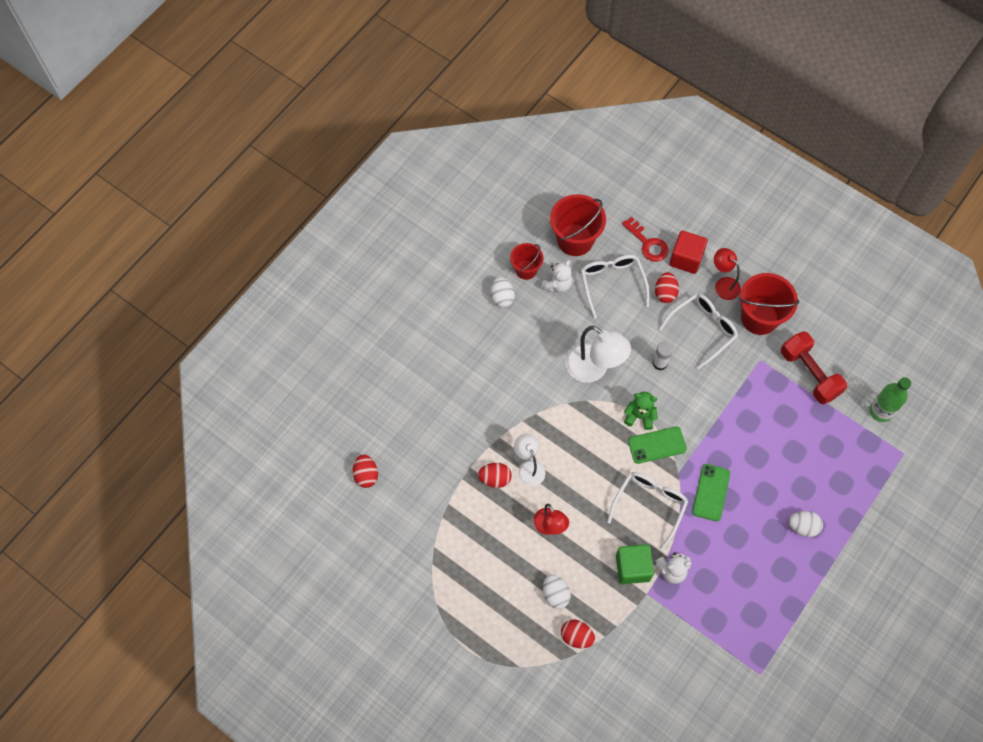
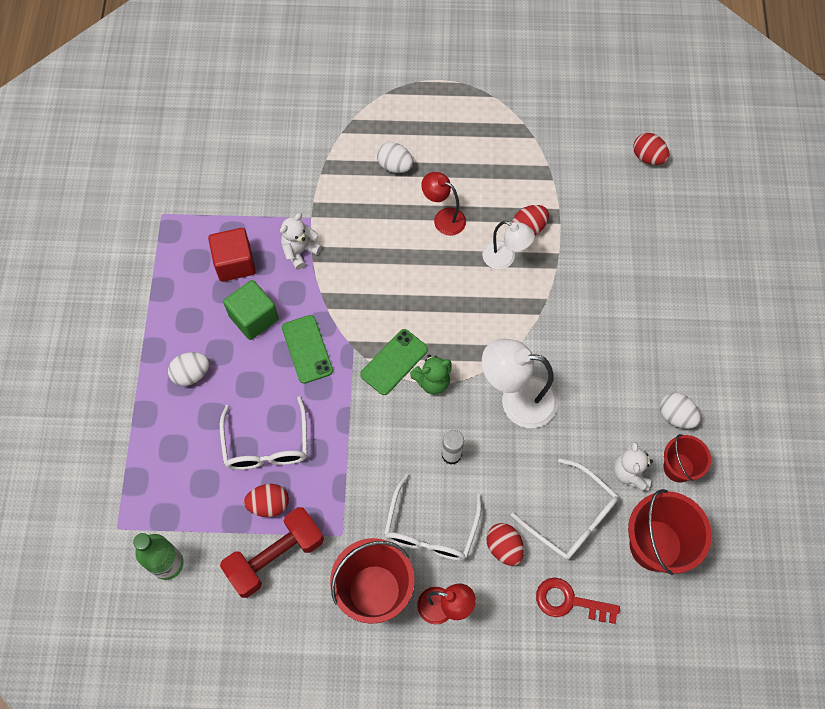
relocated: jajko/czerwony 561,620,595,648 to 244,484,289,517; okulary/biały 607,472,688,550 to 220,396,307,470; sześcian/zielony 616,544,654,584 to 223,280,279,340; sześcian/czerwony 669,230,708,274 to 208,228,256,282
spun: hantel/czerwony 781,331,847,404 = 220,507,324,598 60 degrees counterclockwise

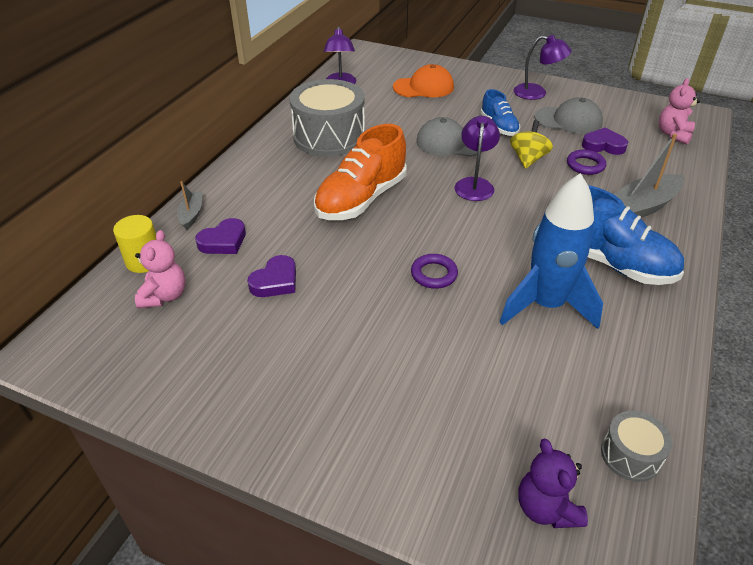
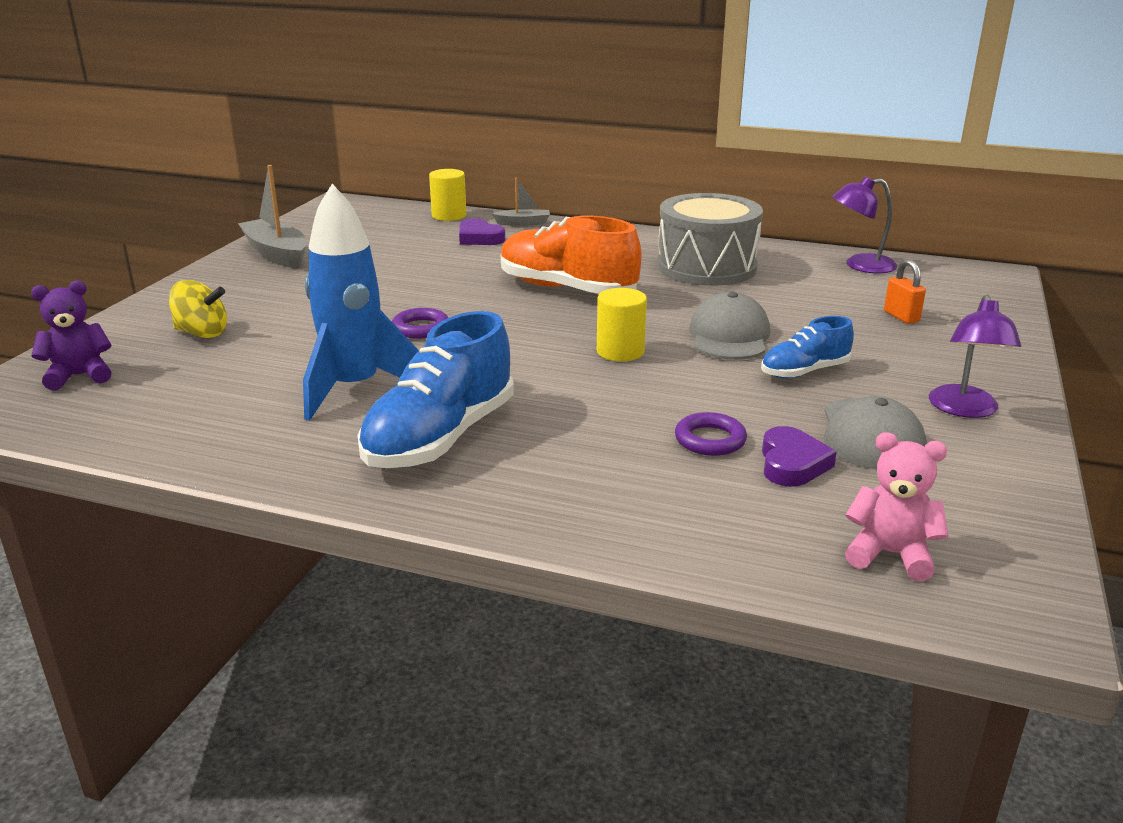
missing: miś/różowy 135,230,185,308; serce/fioletowy 247,255,296,297; bęben/szary 601,411,672,482
relocated: bączek/żółty 510,120,553,169 to 169,280,227,338; łódka/szary 613,134,685,218 to 238,165,307,269
exchanged: czapka/pomarańczowy 393,64,454,97 to kłódka/pomarańczowy 884,259,926,324; lampka/fioletowy 454,116,500,201 to walec/żółty 597,288,647,361

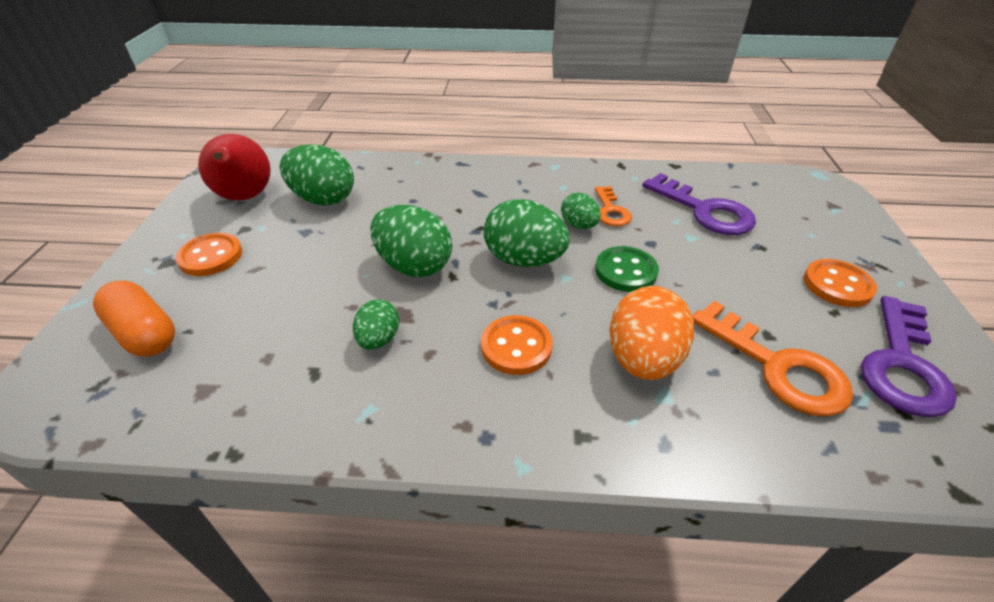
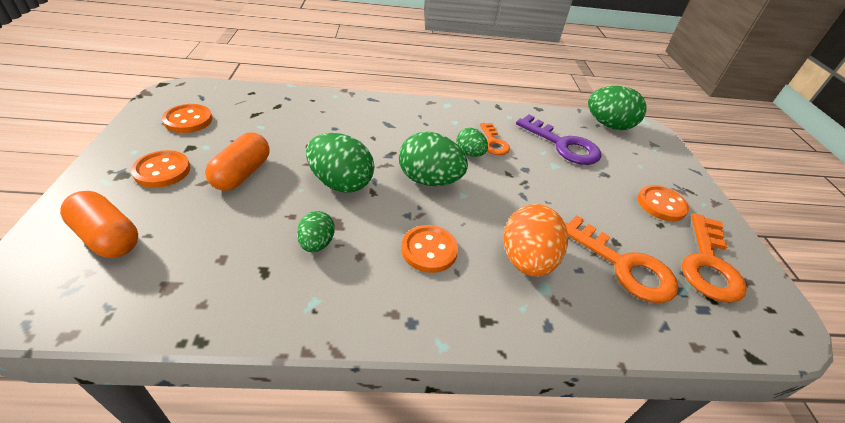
missing: guzik/zielony 595,246,659,292
appeared: kapsułka/pomarańczowy 205,132,270,191
relocated: jajko/zielony 280,144,354,206 to 588,86,647,130
exchanged: gruszka/czerwony 198,134,271,201 to guzik/pomarańczowy 162,104,212,133
colour: klucz/fioletowy 861,296,957,417 to klucz/pomarańczowy 682,213,747,303

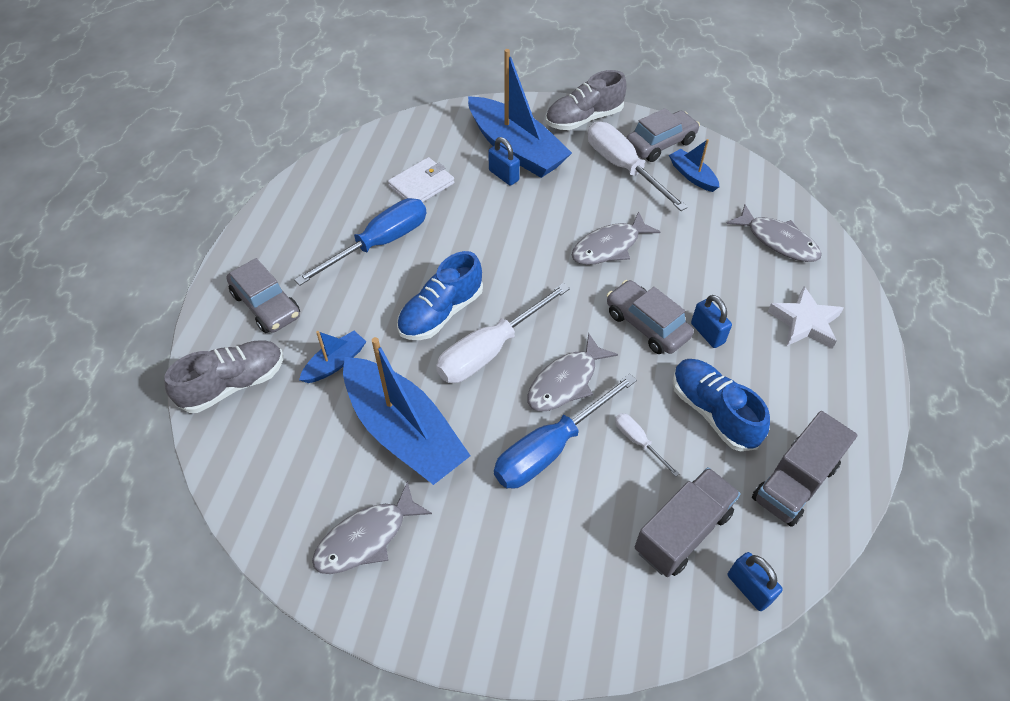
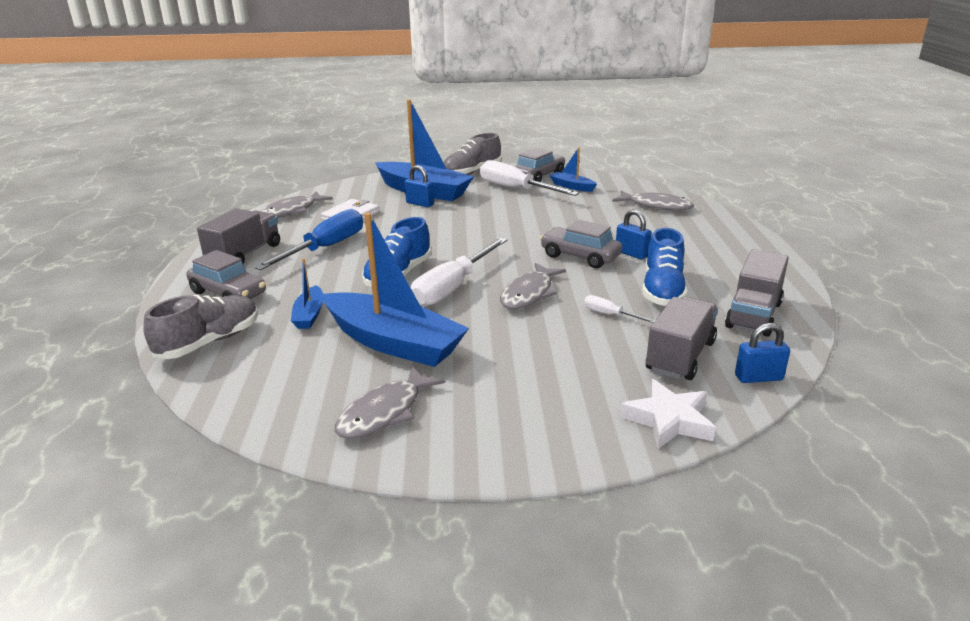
missing: śrubokręt/niebieski 494,373,637,489
appeared: ciężarówka/szary 197,208,280,264
relocated: ryba/szary 572,211,660,265 to 260,191,333,218; gwiazda/biały 768,286,844,349 to 620,379,716,449
spun: łódka/niebieski 299,331,366,383 = 291,258,323,329 150 degrees clockwise; but/niebieski 672,359,770,451 = 642,228,687,306 120 degrees counterclockwise; kłódka/niebieski 728,552,783,611 = 735,323,790,383 45 degrees counterclockwise

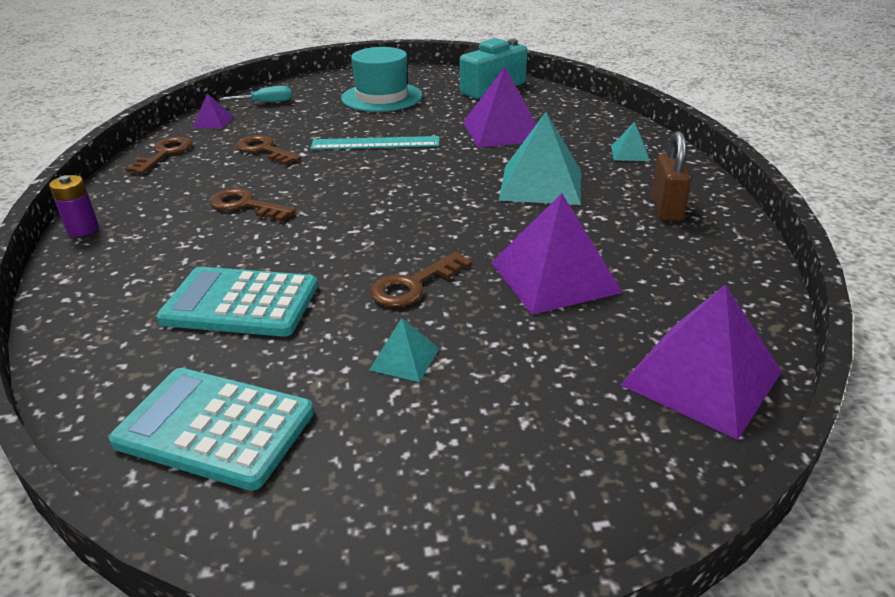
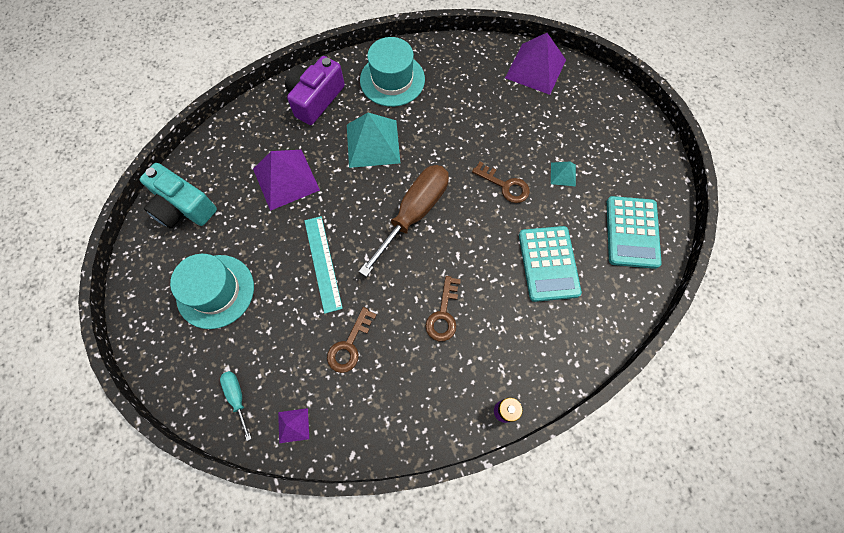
missing: klucz/brązowy 125,137,192,174; piramida/fioletowy 491,193,623,315
appeared: śrubokręt/brązowy 359,165,449,277
exchanged: piramida/turkusowy 611,122,650,161 to aparat fotograficzny/fioletowy 285,56,345,125; kłódka/brązowy 651,131,692,221 to kapelusz/turkusowy 360,37,425,107

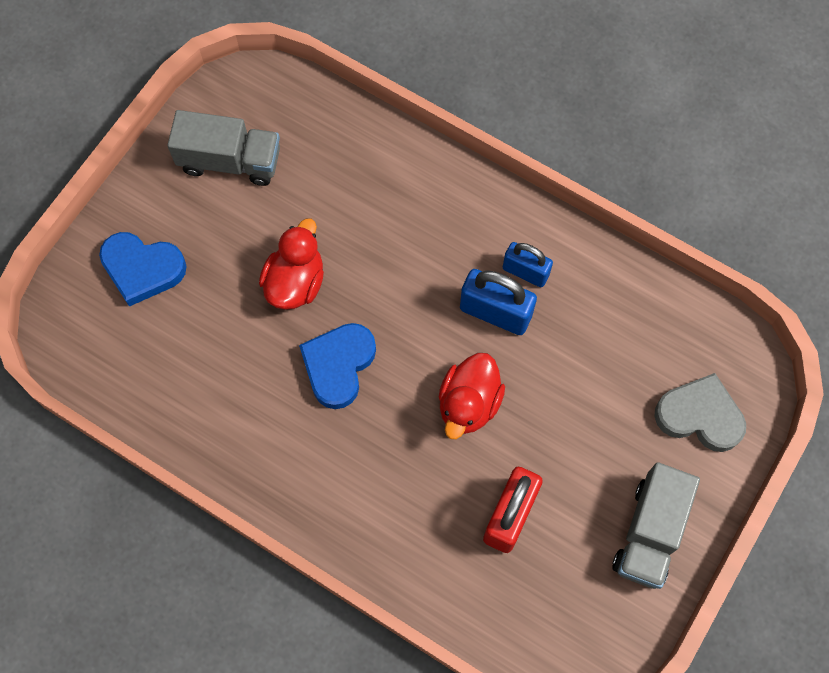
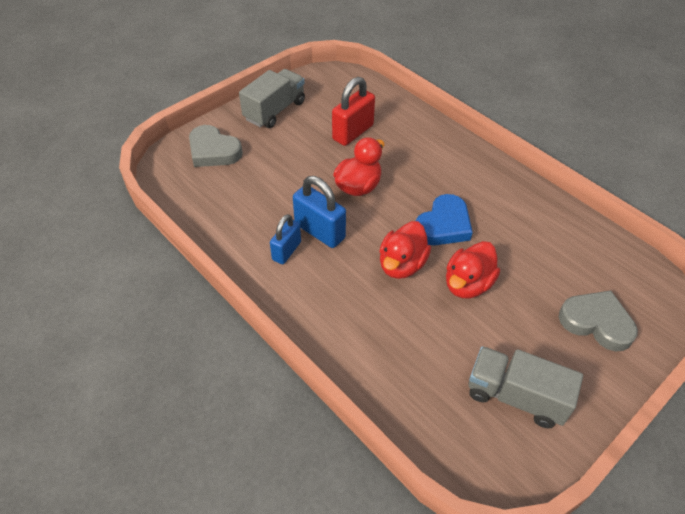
appeared: kaczka/czerwony 379,221,431,279
colour: serce/niebieski 99,232,187,307 to serce/szary 559,290,638,352
spun: kłódka/niebieski 503,242,553,287 = 270,214,301,264 75 degrees clockwise

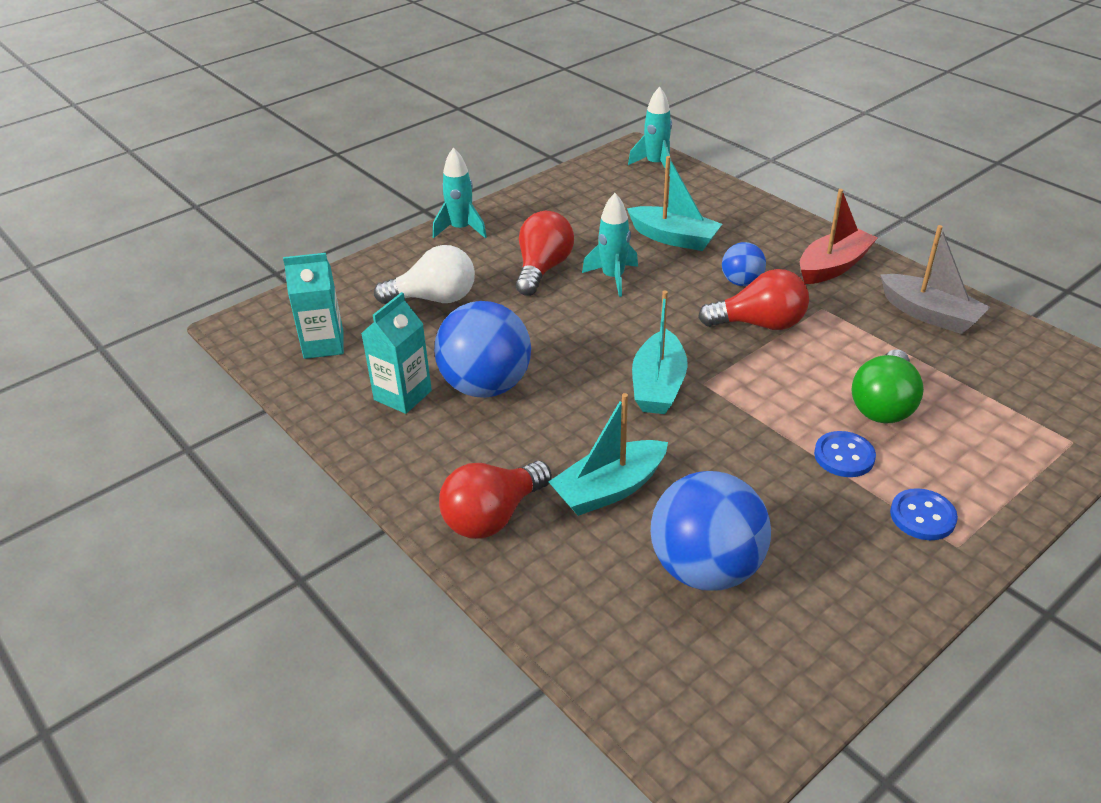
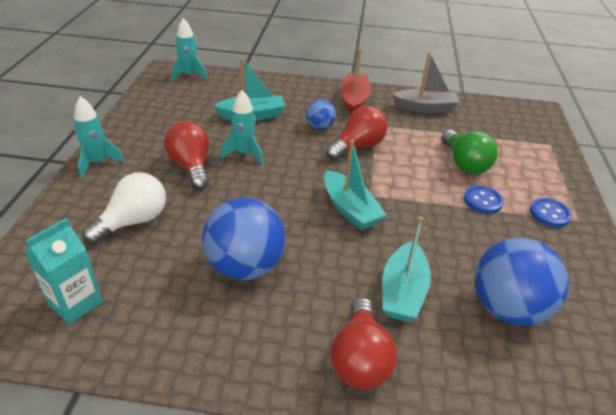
missing: karton mleka/turkusowy 361,292,432,414

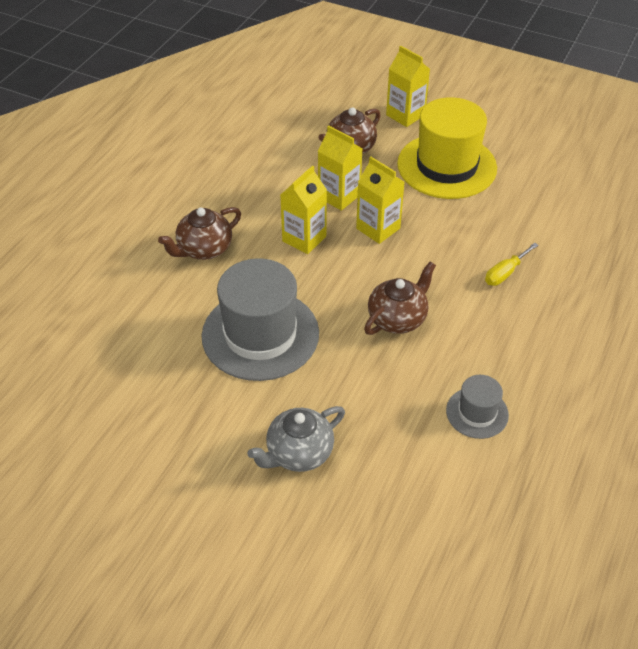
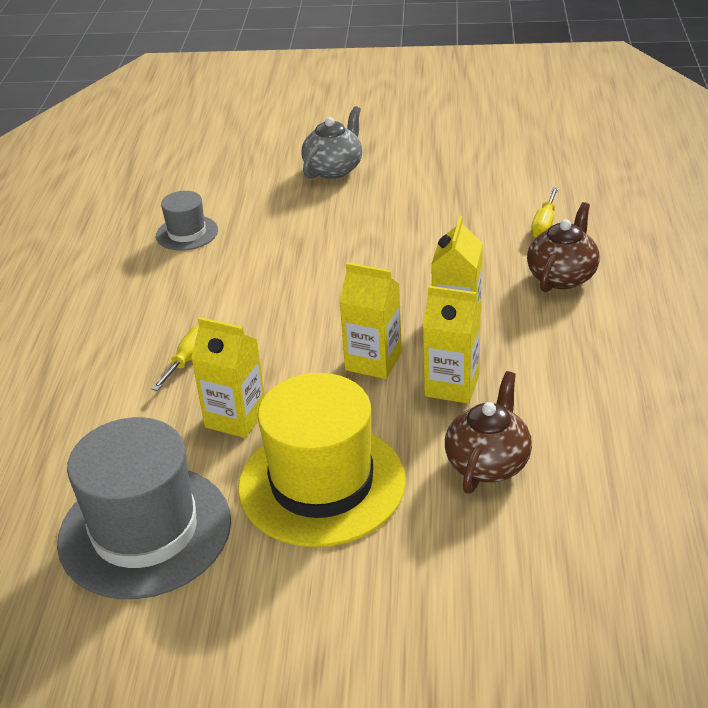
missing: imbryk/brązowy 364,262,436,335
appeared: śrubokręt/żółty 531,187,559,237
relocated: kapelusz/szary 201,258,319,381 to 57,417,231,599; karton mleka/żółty 386,46,430,127 to 191,317,265,438

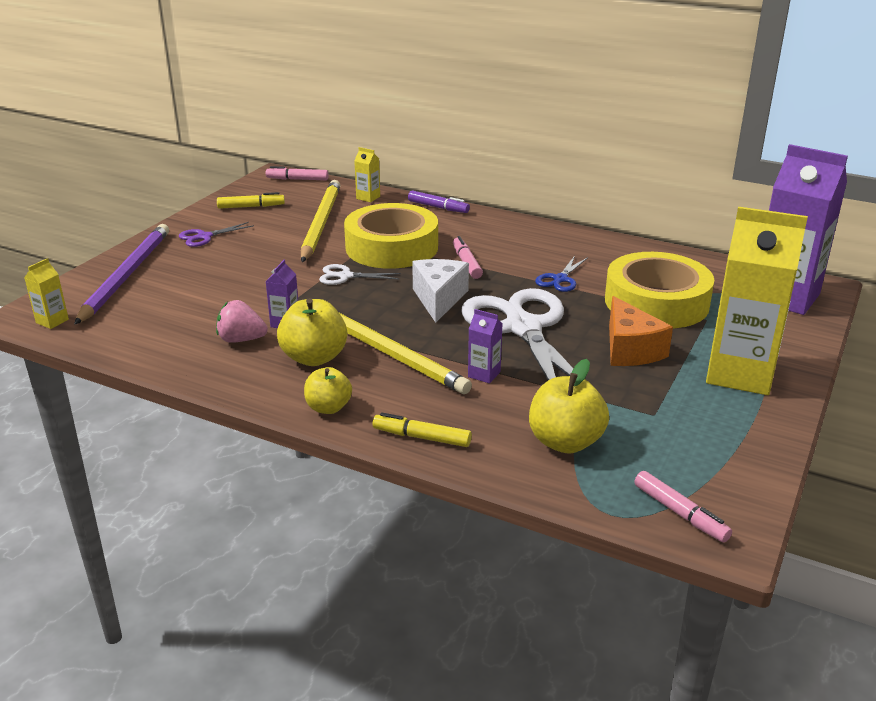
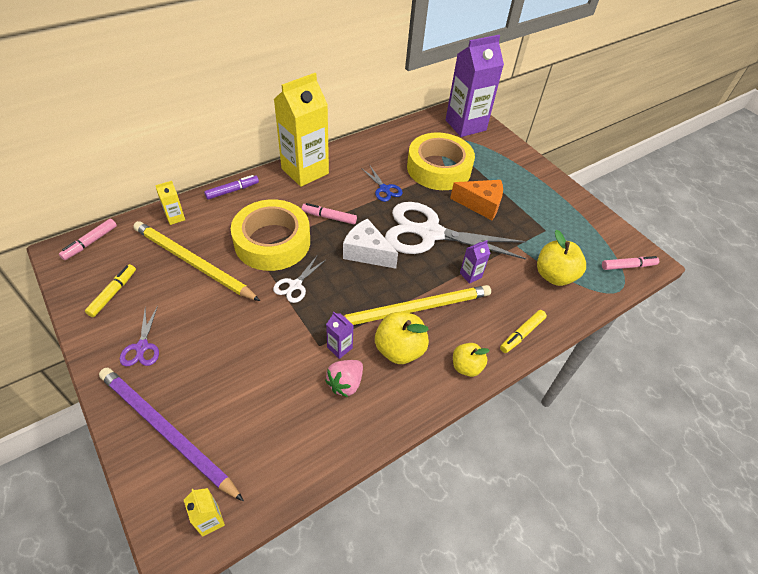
relocated: karton mleka/żółty 706,207,808,395 to 274,73,329,187

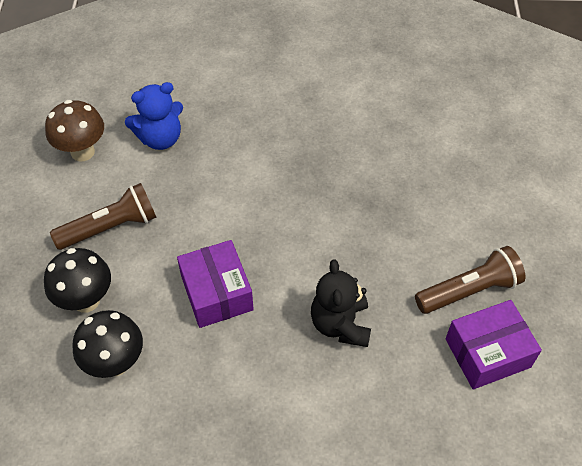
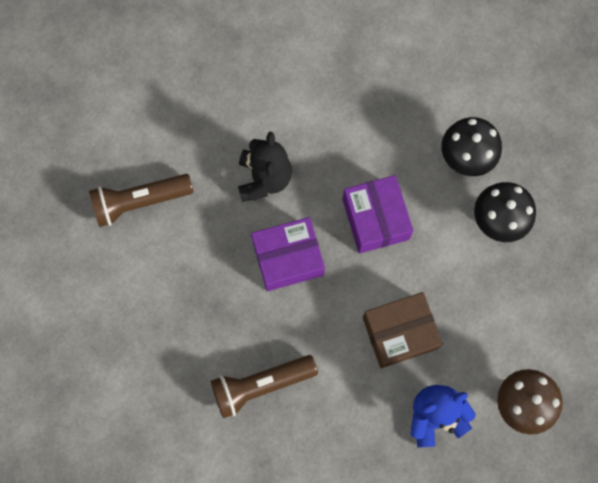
appeared: pudełko/brązowy 363,292,443,368
relocated: latarka/brązowy 50,183,157,250 to 211,355,318,418; pudełko/fioletowy 445,300,542,390 to 251,217,325,291

